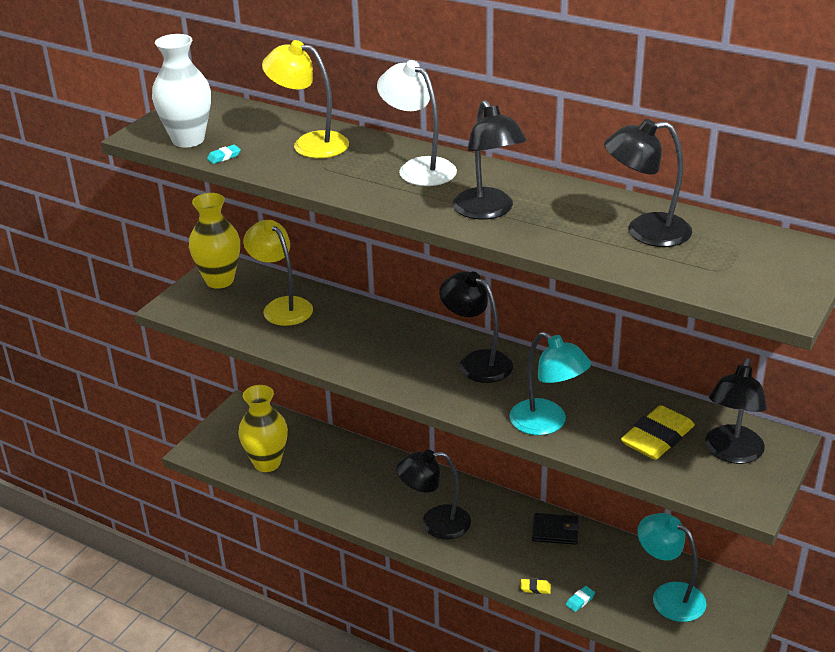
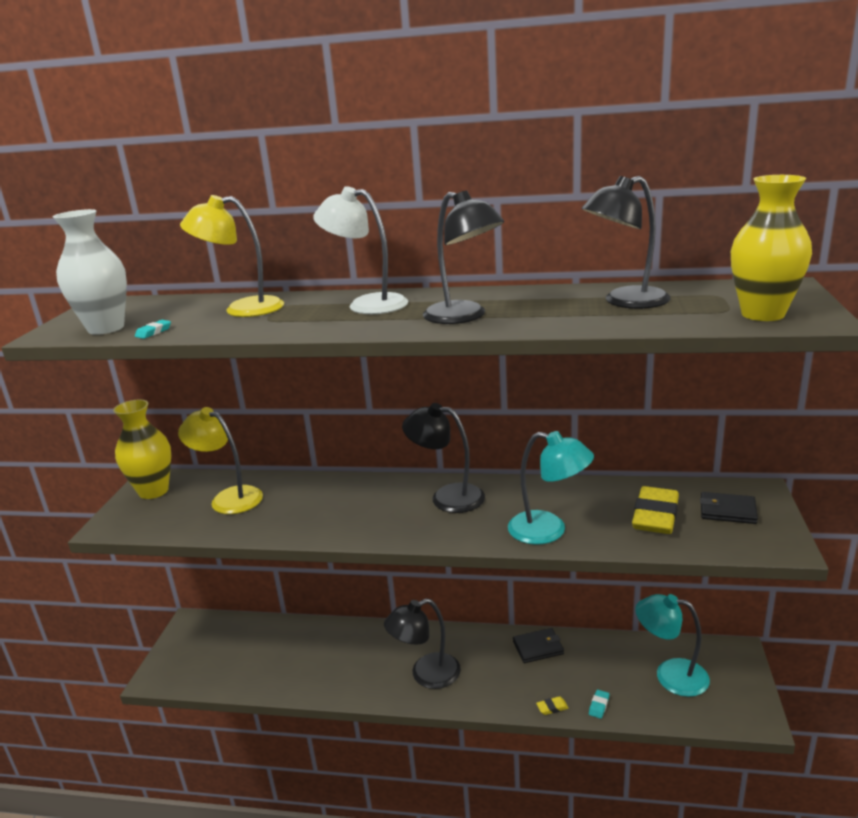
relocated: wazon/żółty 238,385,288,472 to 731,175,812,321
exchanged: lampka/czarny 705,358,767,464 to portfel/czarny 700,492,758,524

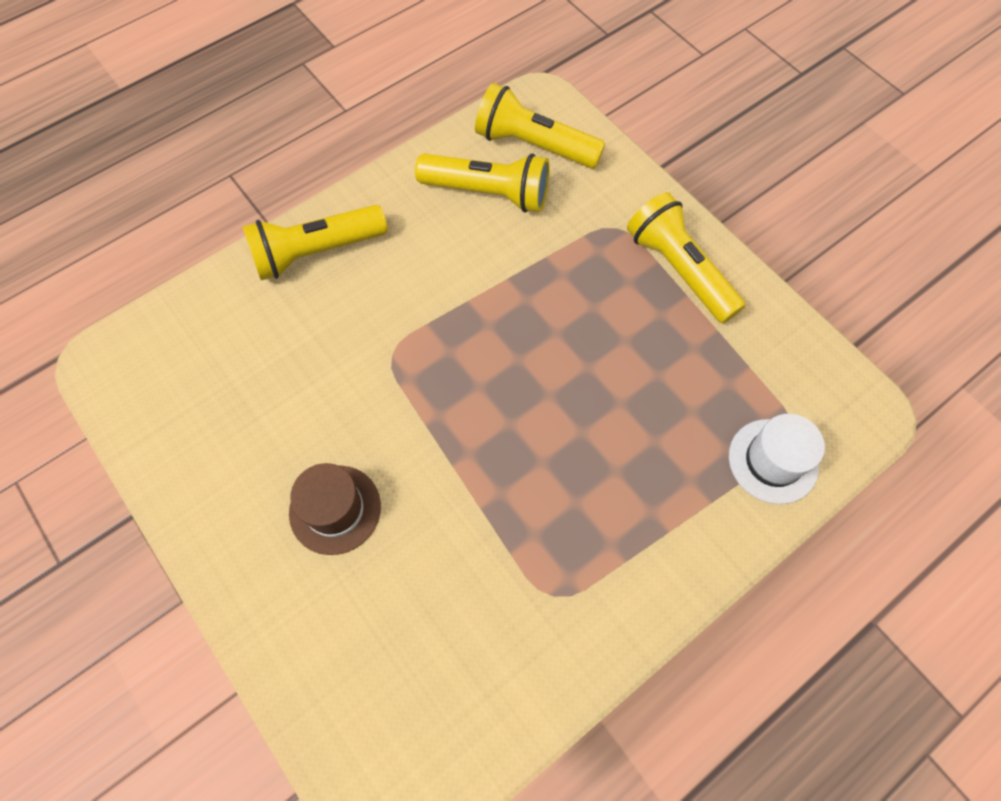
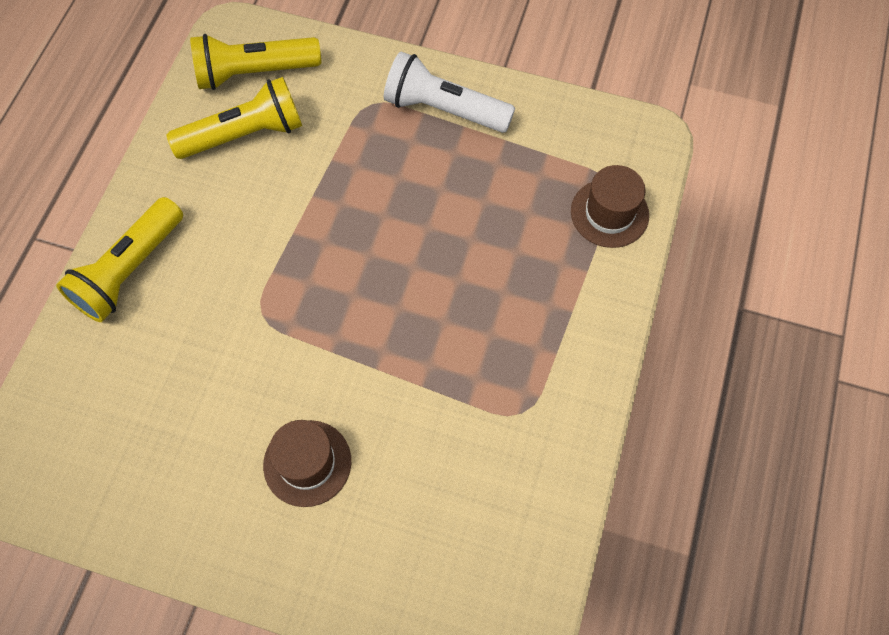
colour: latarka/żółty 627,192,746,324 to latarka/biały 384,52,515,133; kapelusz/biały 729,414,825,504 to kapelusz/brązowy 571,165,649,248

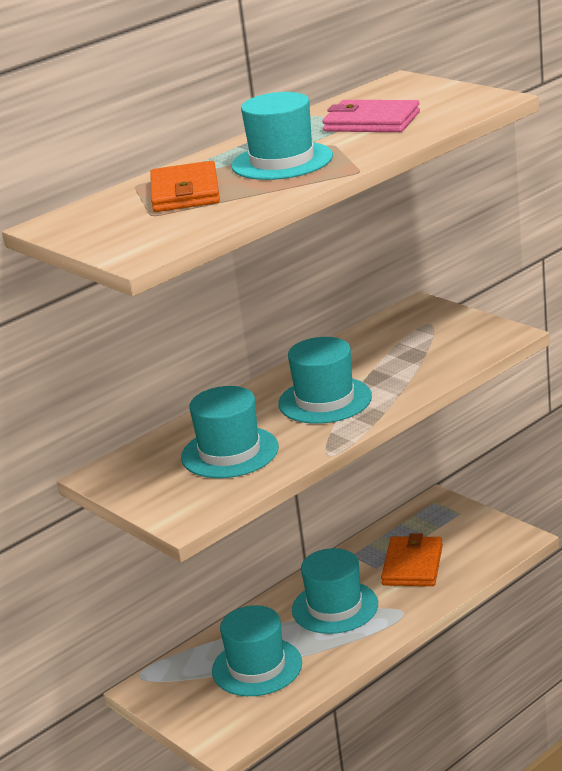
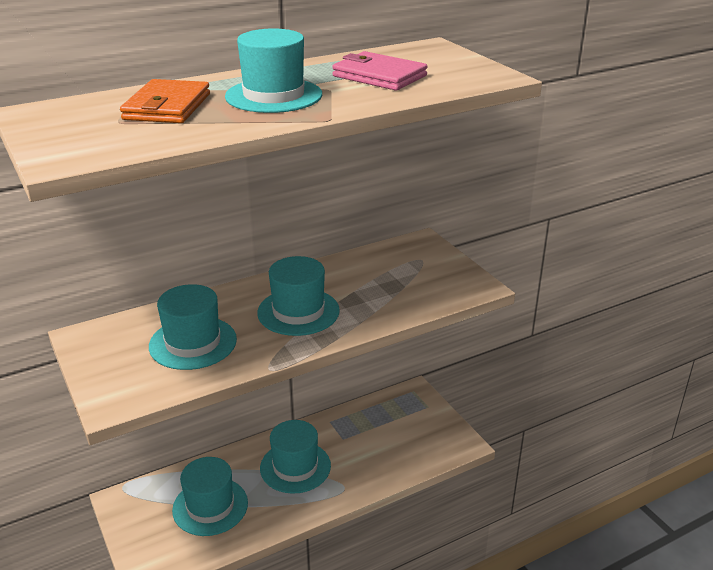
missing: portfel/pomarańczowy 381,533,443,586

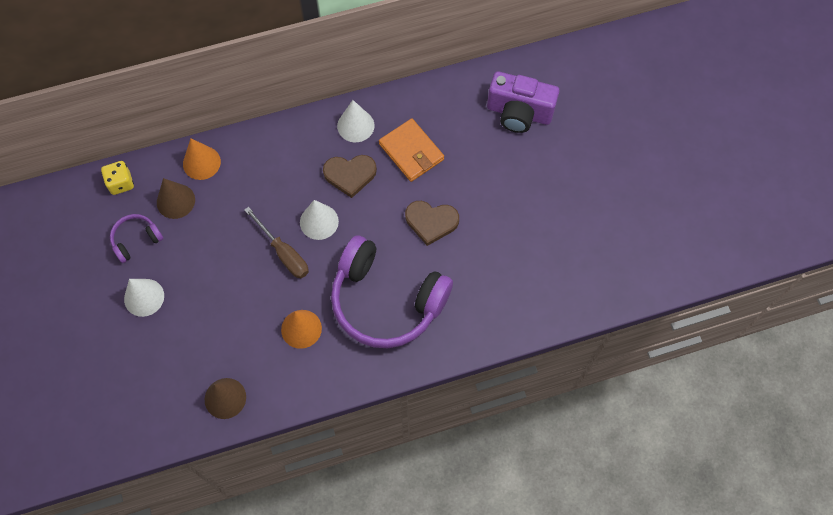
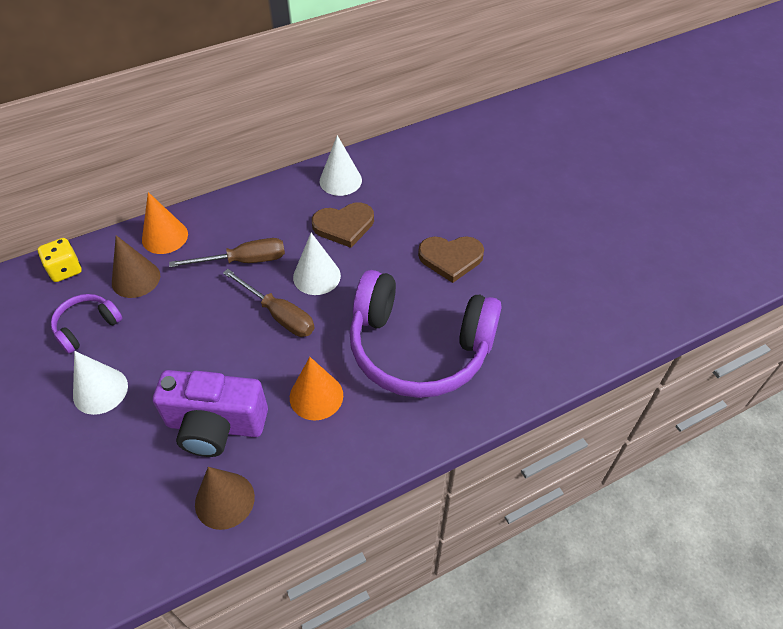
missing: portfel/pomarańczowy 379,118,444,182
appeared: śrubokręt/brązowy 169,238,285,267
relocated: aparat fotograficzny/fioletowy 487,71,560,133 to 153,370,268,457

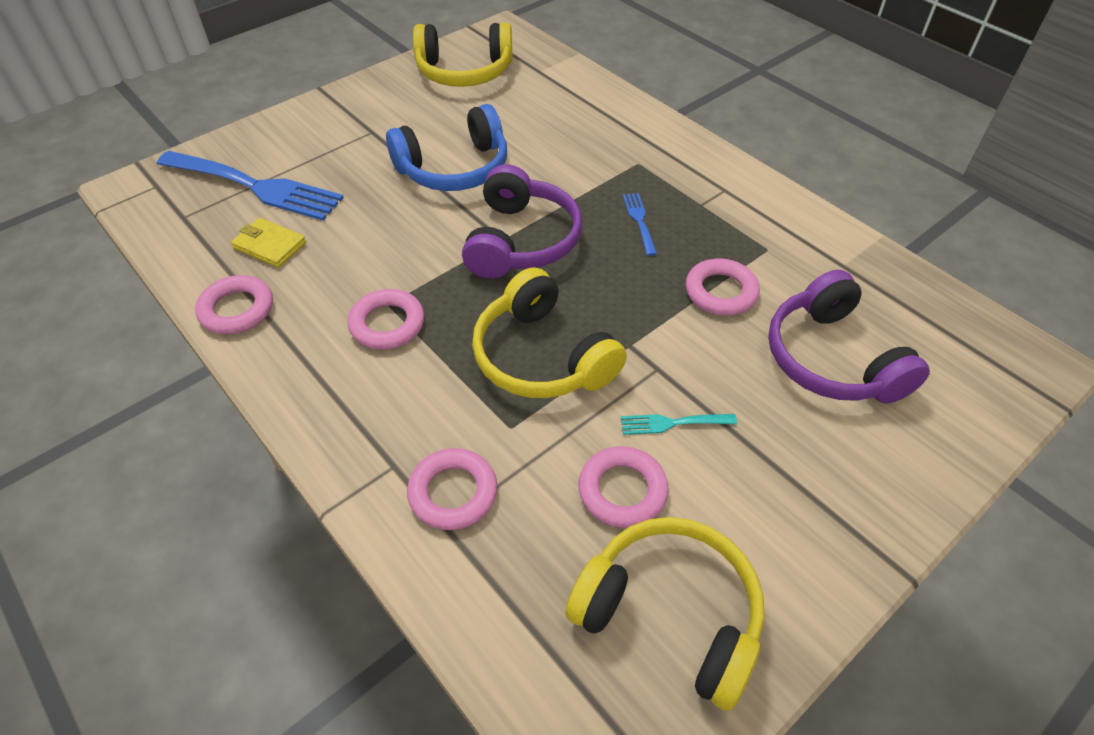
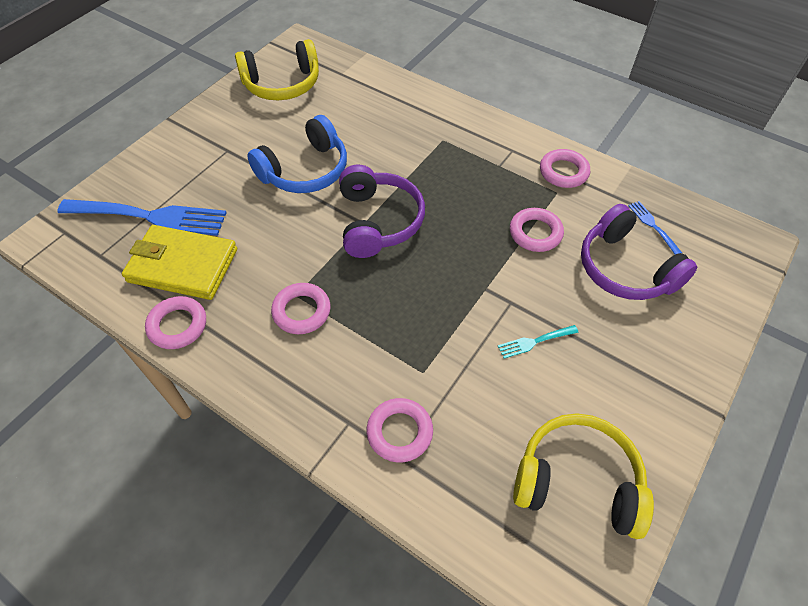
missing: słuchawki/żółty 472,267,627,398
relocated: pierścień/różowy 579,446,669,528 to 540,149,590,188; widelec/niebieski 623,193,657,256 to 628,201,682,254
size: portfel/żółty 231,218,306,268 = 122,225,237,300 x1.92

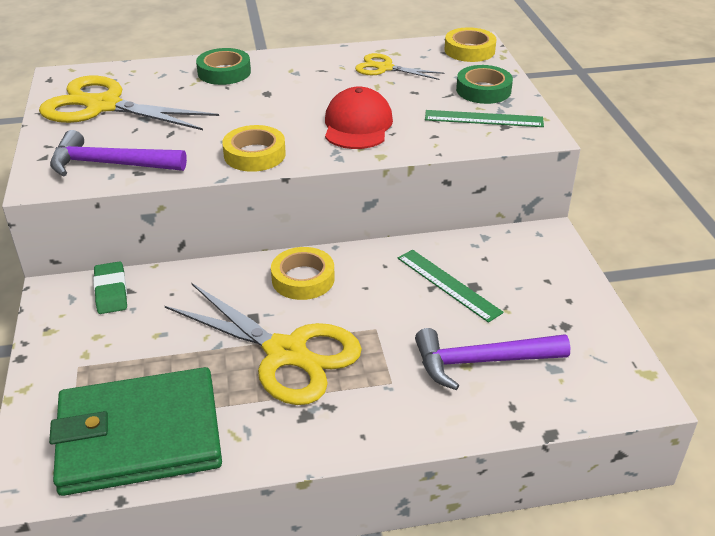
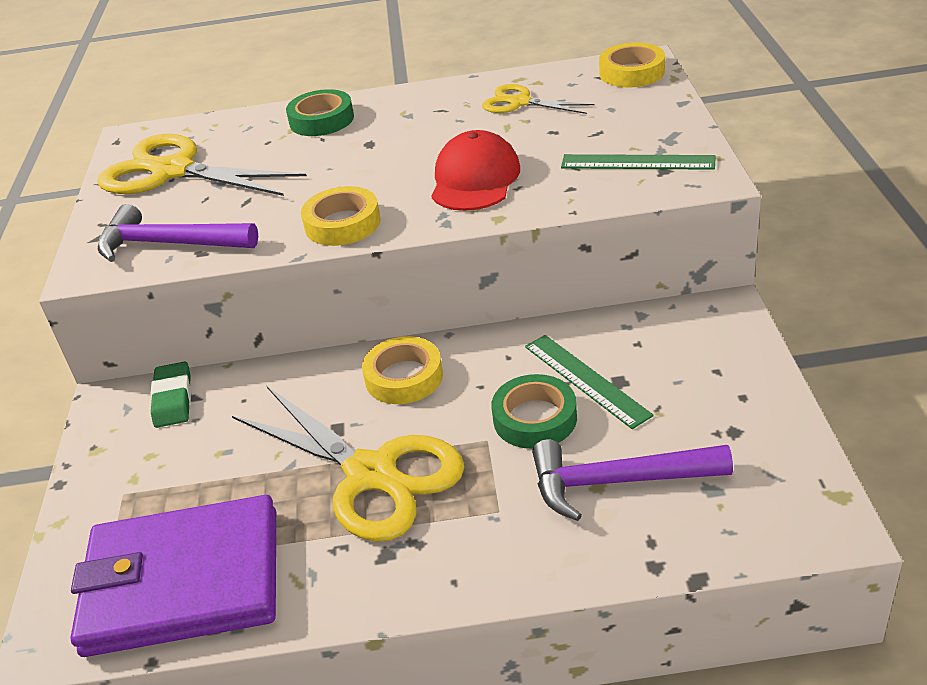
relocated: taśma klejąca/zielony 456,65,513,104 to 491,374,577,449
colour: portfel/zielony 49,367,222,496 to portfel/fioletowy 71,495,276,657

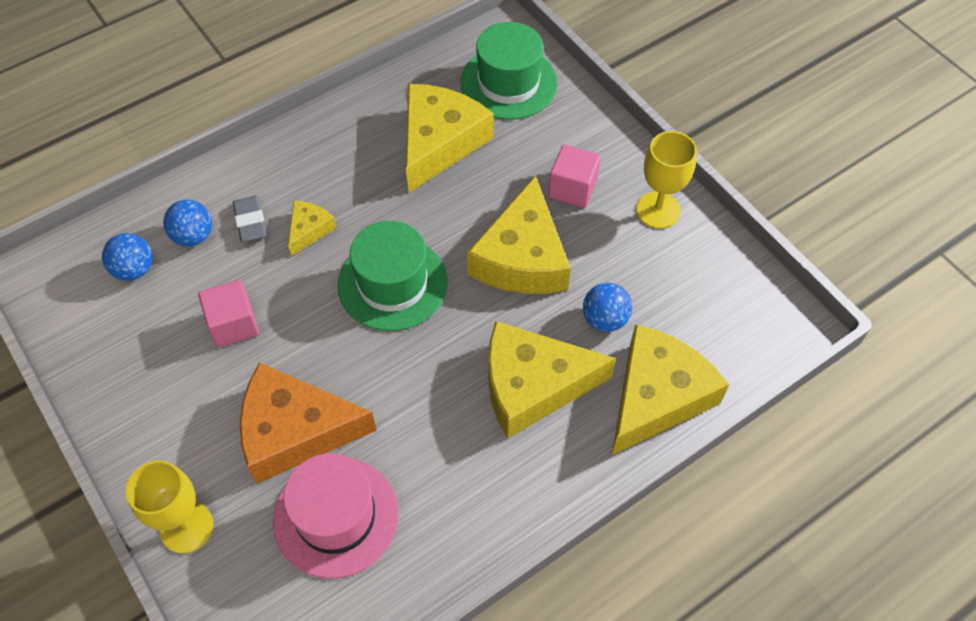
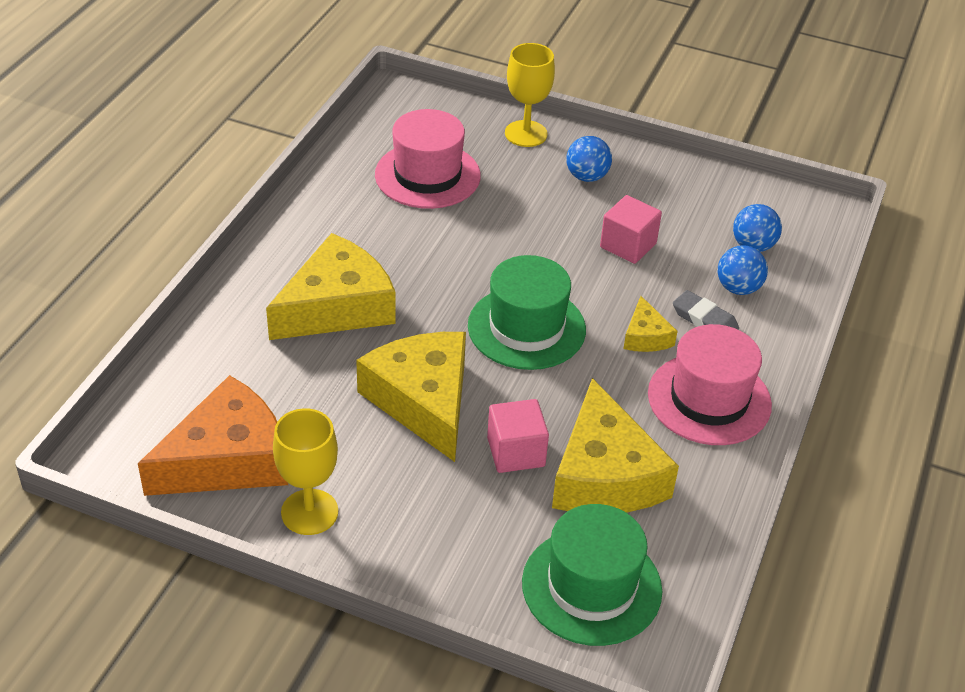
missing: ser/żółty 612,324,729,455
appeared: kapelusz/różowy 648,324,772,445
relocated: ser/pomarańczowy 240,362,377,484 to 138,375,288,496; sześcian/różowy 548,144,601,208 to 487,399,549,473; piłka/niebieski 583,283,632,332 to 566,136,612,182

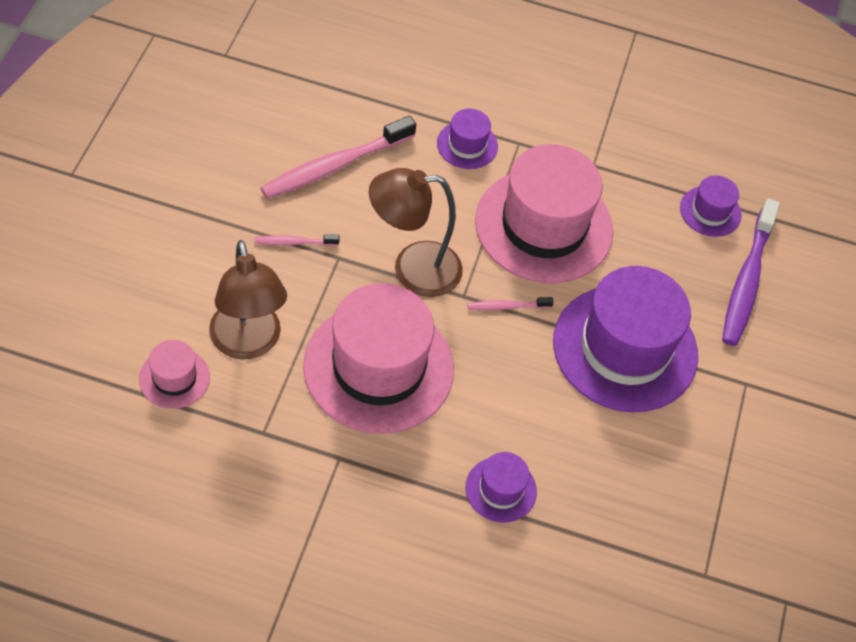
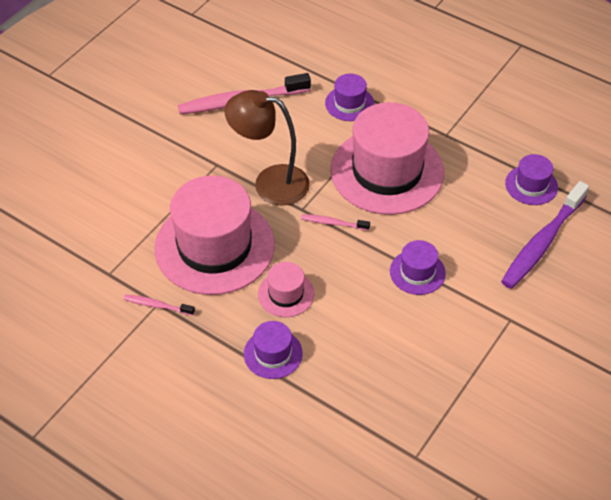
missing: lampka/brązowy 209,240,287,360
relocated: kapelusz/różowy 139,340,210,409 to 258,262,314,317; szczoteczka do zębów/różowy 254,234,339,246 to 123,294,195,316
size: kapelusz/fioletowy 553,266,698,413 = 390,240,446,295 x0.46

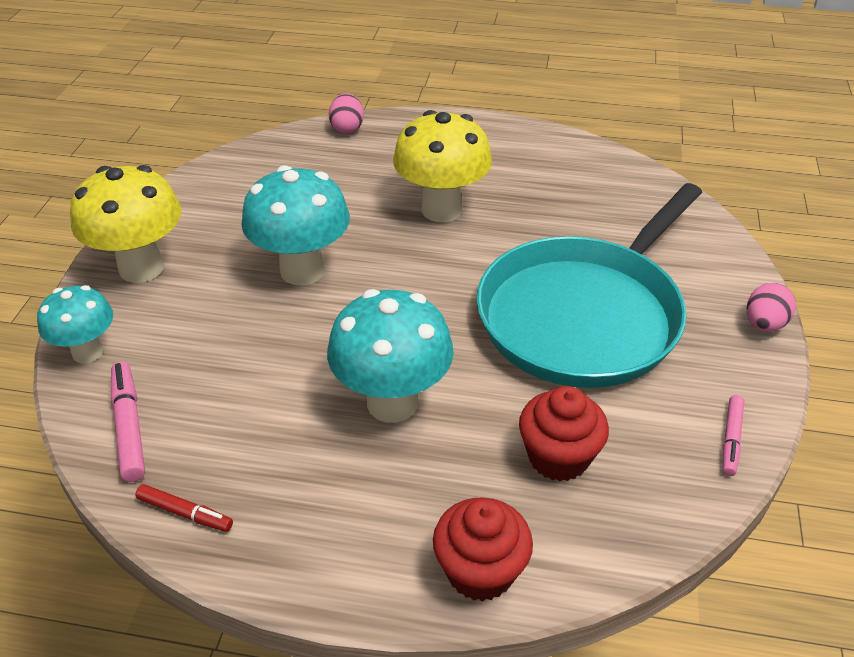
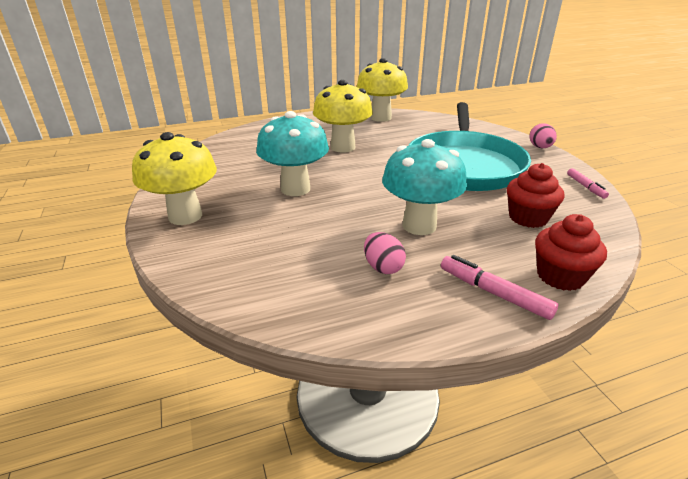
missing: grzyb/turkusowy 37,285,113,363; flamaster/czerwony 135,484,233,532
appeared: grzyb/żółty 357,58,408,122
relocated: flamaster/różowy 111,361,145,482 to 441,255,558,320; jajko/różowy 329,93,364,134 to 364,232,406,274

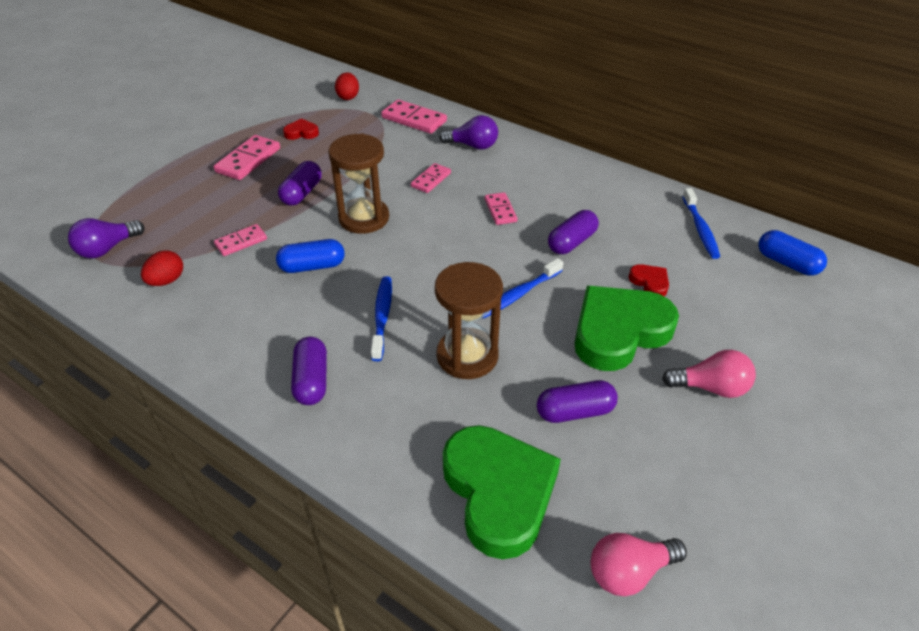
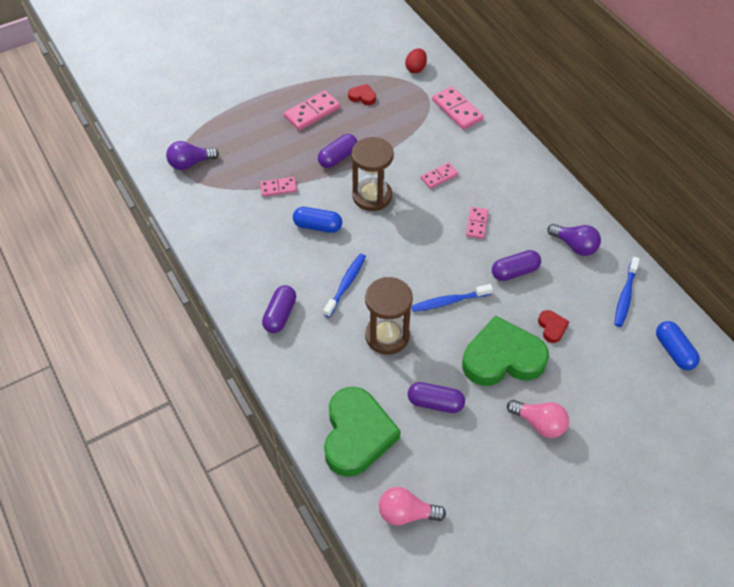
missing: jajko/czerwony 141,251,183,286
relocated: żarówka/fioletowy 439,115,498,150 to 547,224,601,256

